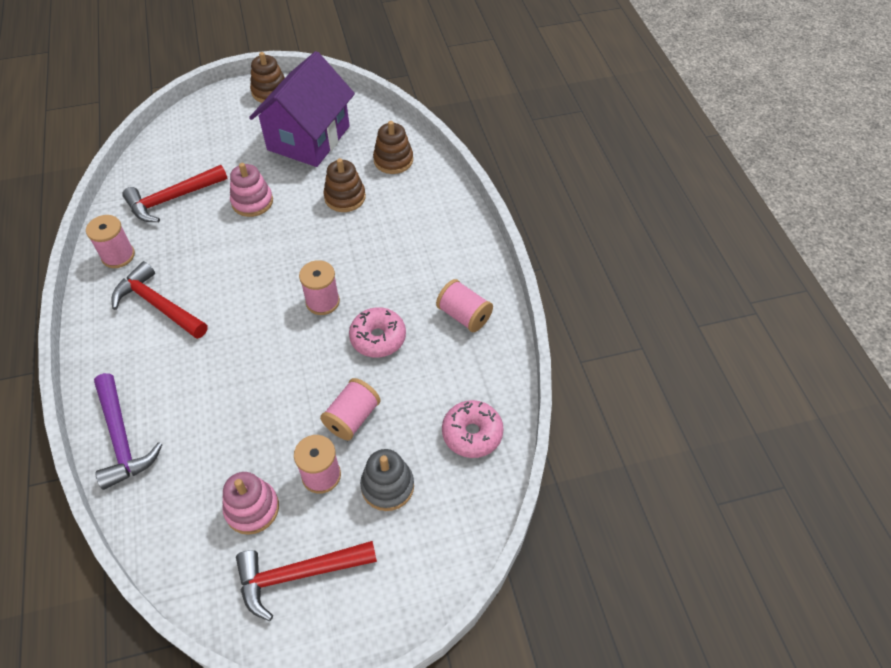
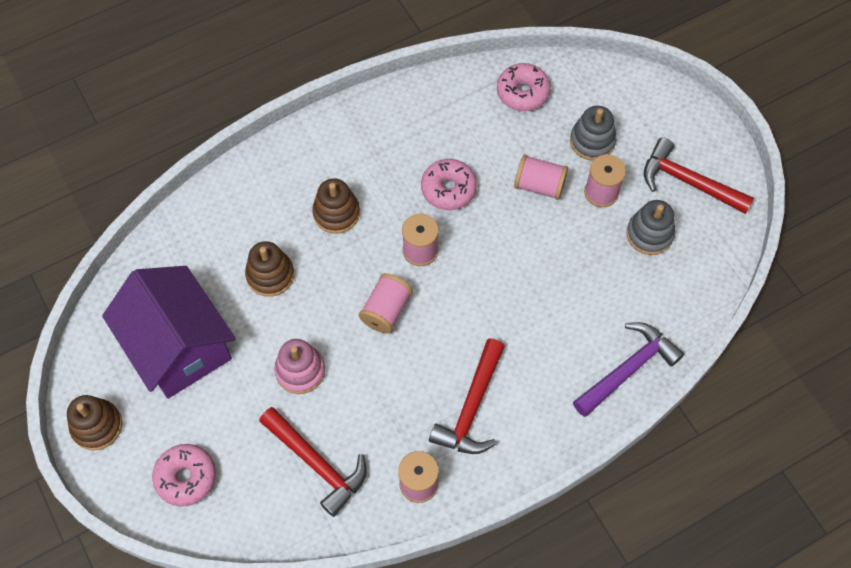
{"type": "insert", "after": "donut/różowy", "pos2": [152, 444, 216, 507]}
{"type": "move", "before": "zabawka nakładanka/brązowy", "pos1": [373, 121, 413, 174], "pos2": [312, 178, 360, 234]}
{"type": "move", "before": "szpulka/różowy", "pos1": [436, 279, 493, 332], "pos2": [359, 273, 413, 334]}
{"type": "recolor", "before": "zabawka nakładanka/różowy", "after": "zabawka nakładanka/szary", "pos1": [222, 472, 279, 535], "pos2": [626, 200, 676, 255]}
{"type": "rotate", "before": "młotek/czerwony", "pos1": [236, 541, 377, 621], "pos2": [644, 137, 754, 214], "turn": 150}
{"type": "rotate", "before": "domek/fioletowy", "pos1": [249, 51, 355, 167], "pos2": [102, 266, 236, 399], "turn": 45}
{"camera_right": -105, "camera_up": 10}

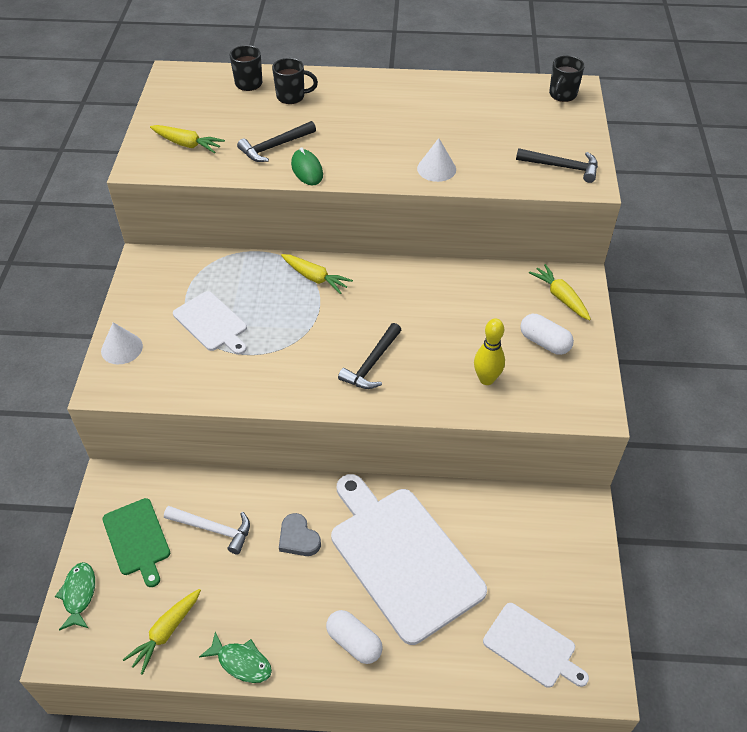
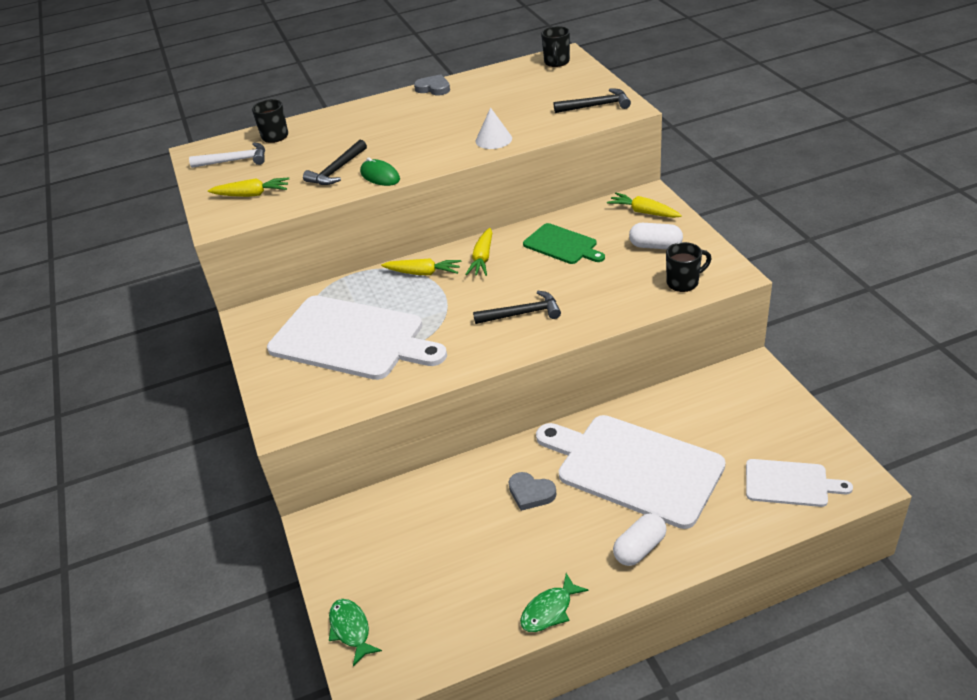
{"type": "delete", "before": "stożek/biały", "pos1": [101, 322, 143, 364]}
{"type": "delete", "before": "kręgiel/żółty", "pos1": [474, 318, 505, 385]}
{"type": "insert", "after": "serce/szary", "pos2": [414, 74, 450, 95]}
{"type": "move", "before": "deska do krojenia/zielony", "pos1": [102, 498, 170, 587], "pos2": [523, 223, 605, 264]}
{"type": "move", "before": "marchewka/żółty", "pos1": [123, 589, 201, 675], "pos2": [465, 228, 492, 276]}
{"type": "move", "before": "młotek/biały", "pos1": [164, 506, 250, 554], "pos2": [189, 143, 265, 168]}
{"type": "move", "before": "kubek/czarny", "pos1": [272, 58, 318, 104], "pos2": [666, 242, 712, 292]}
{"type": "rotate", "before": "ryba/zielony", "pos1": [199, 632, 272, 683], "pos2": [520, 573, 589, 632], "turn": 135}
{"type": "rotate", "before": "kapsułka/biały", "pos1": [326, 610, 383, 664], "pos2": [613, 513, 667, 566], "turn": -60}
{"type": "rotate", "before": "młotek/czarny", "pos1": [338, 323, 401, 389], "pos2": [473, 291, 561, 324], "turn": -105}
{"type": "resize", "before": "deska do krojenia/biały", "pos1": [173, 291, 247, 355], "pos2": [267, 295, 447, 380], "scale": 1.94}
{"camera_right": -20, "camera_up": -10}

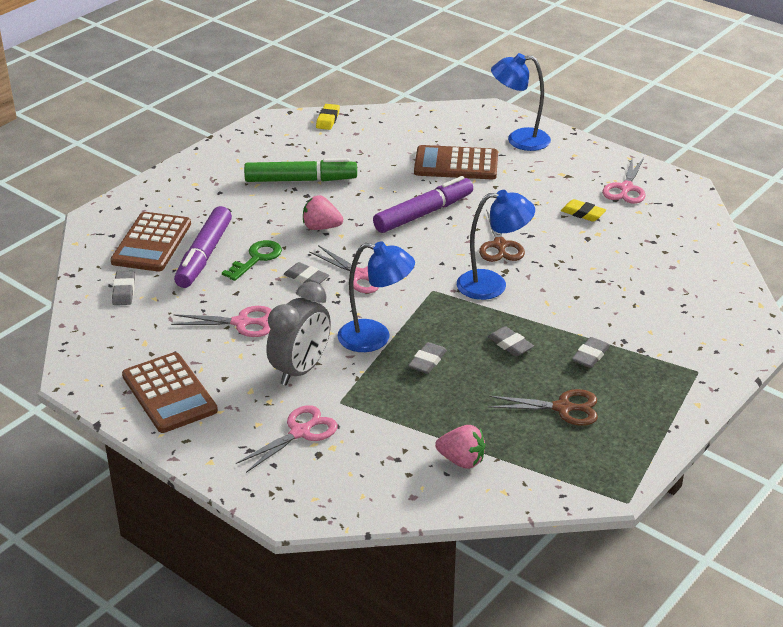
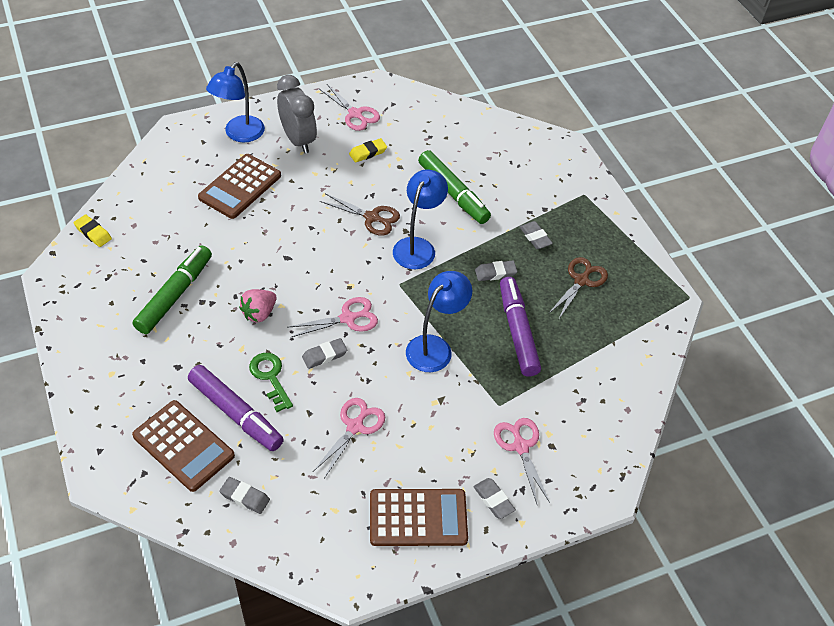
{"type": "delete", "before": "truskawka/różowy", "pos1": [435, 425, 485, 469]}
{"type": "insert", "after": "flamaster/zielony", "pos2": [418, 150, 491, 224]}
{"type": "move", "before": "budzik/szary", "pos1": [266, 282, 331, 385], "pos2": [277, 75, 317, 153]}
{"type": "move", "before": "flamaster/fioletowy", "pos1": [373, 176, 473, 233], "pos2": [500, 277, 541, 377]}
{"type": "move", "before": "gumka do mazania/szary", "pos1": [408, 342, 447, 374], "pos2": [474, 478, 516, 519]}
{"camera_right": -65, "camera_up": 15}

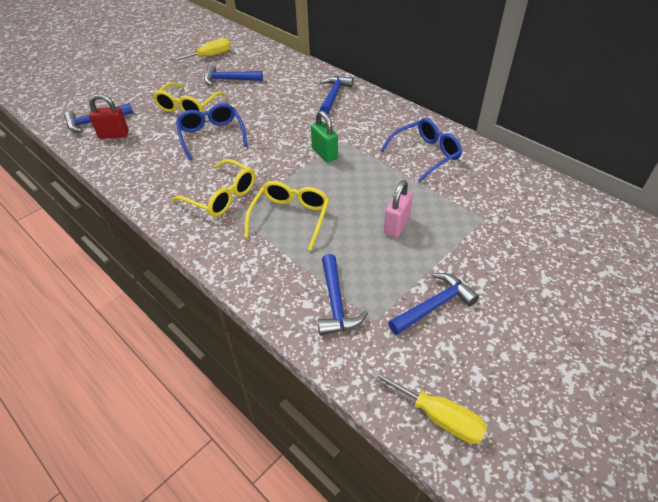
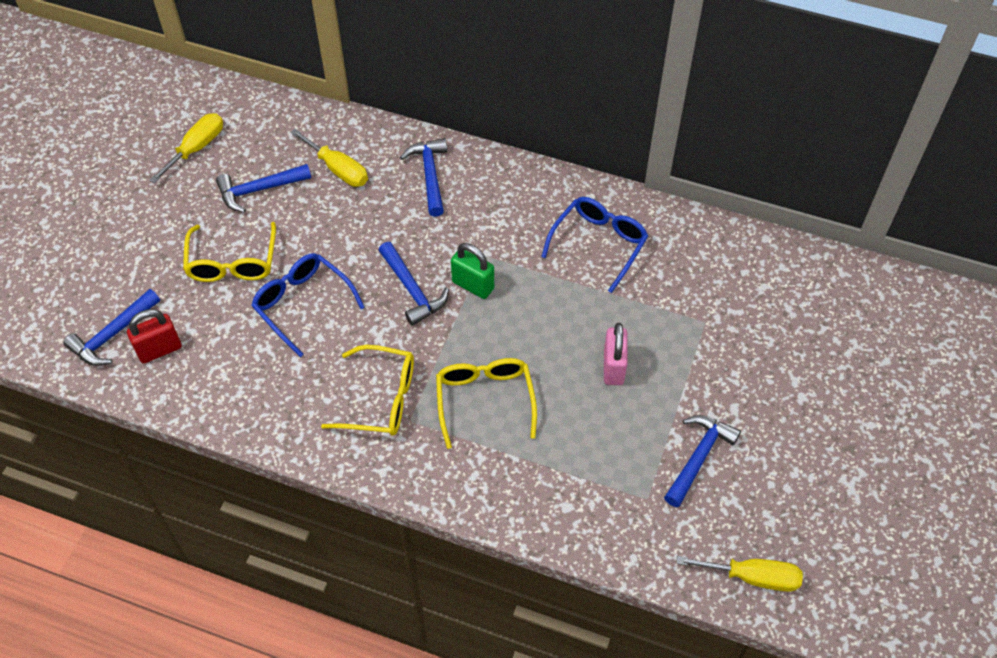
{"type": "insert", "after": "śrubokręt/żółty", "pos2": [290, 129, 368, 187]}
{"type": "move", "before": "młotek/niebieski", "pos1": [318, 254, 368, 335], "pos2": [378, 242, 449, 326]}
{"camera_right": -25, "camera_up": 10}

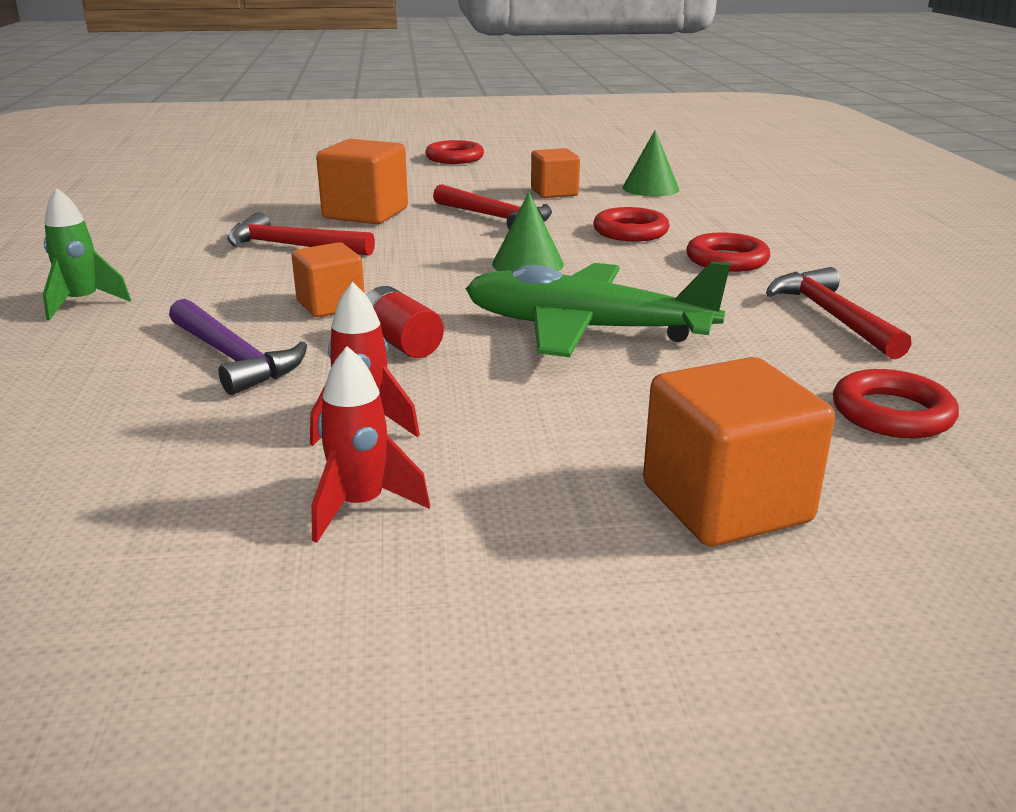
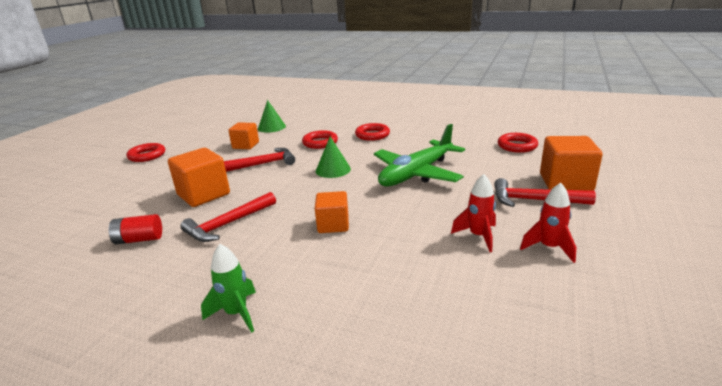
{"type": "delete", "before": "młotek/fioletowy", "pos1": [169, 299, 307, 395]}
{"type": "move", "before": "bateria/czerwony", "pos1": [366, 286, 444, 358], "pos2": [108, 214, 162, 244]}
{"type": "move", "before": "młotek/czerwony", "pos1": [766, 267, 912, 359], "pos2": [494, 178, 596, 207]}
{"camera_right": -60, "camera_up": 0}

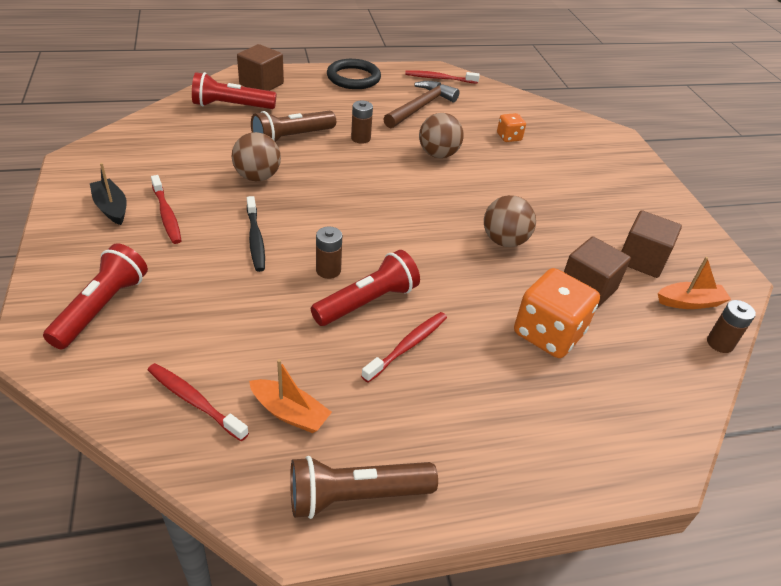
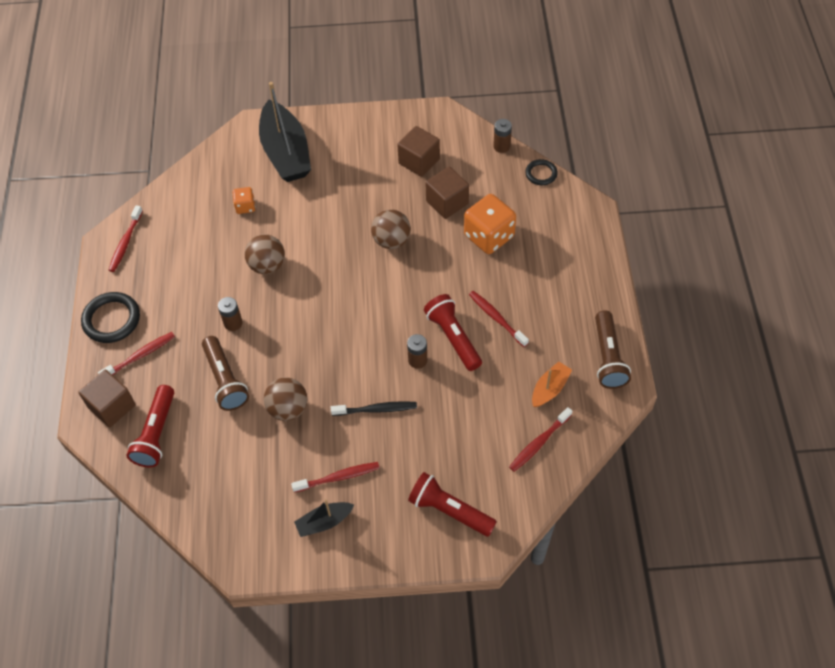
{"type": "delete", "before": "młotek/brązowy", "pos1": [383, 81, 460, 128]}
{"type": "delete", "before": "łódka/pomarańczowy", "pos1": [658, 257, 731, 309]}
{"type": "insert", "after": "szczoteczka do zębów/czerwony", "pos2": [98, 332, 175, 375]}
{"type": "insert", "after": "łódka/czarny", "pos2": [259, 82, 311, 182]}
{"type": "insert", "after": "pierścień/czarny", "pos2": [525, 159, 558, 185]}
{"camera_right": -75, "camera_up": 15}

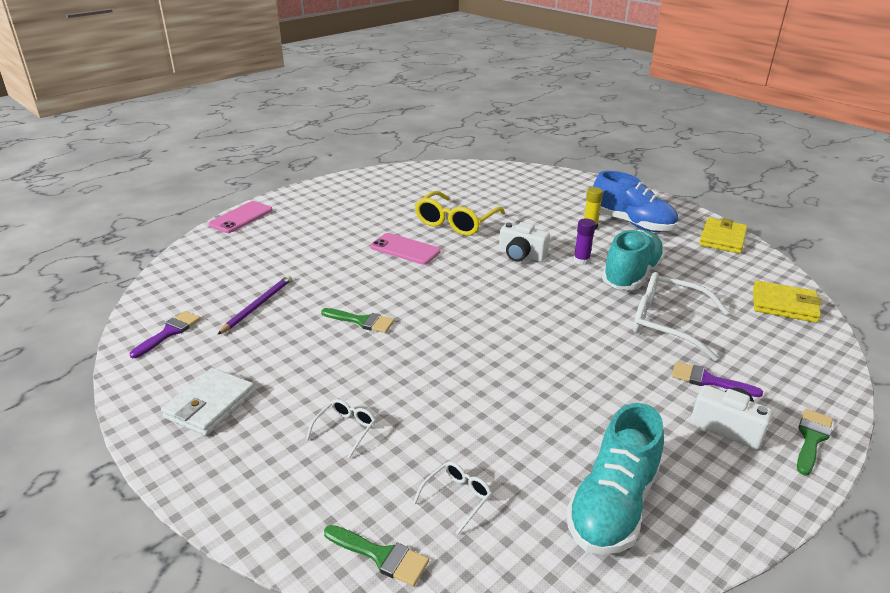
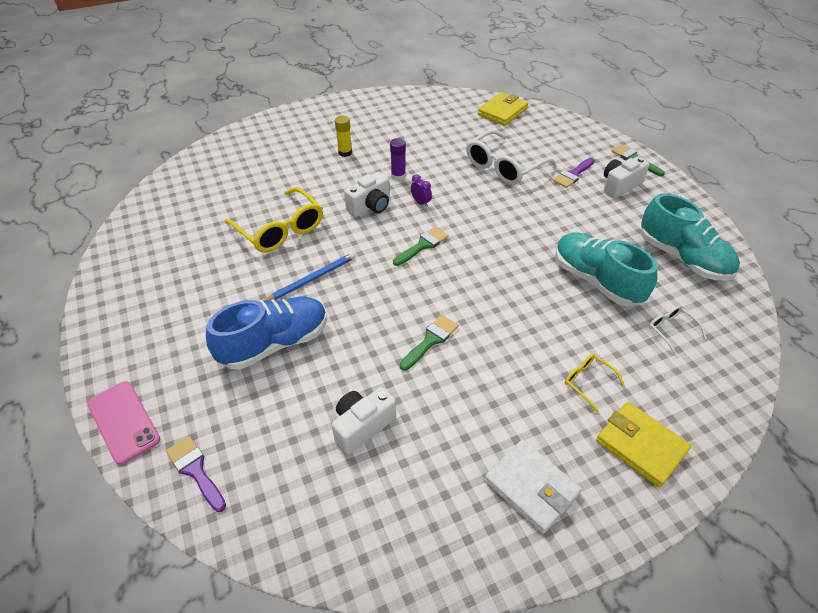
{"type": "insert", "after": "budzik/fioletowy", "pos2": [411, 174, 432, 207]}
{"type": "move", "before": "pędzel/fioletowy", "pos1": [130, 311, 201, 358], "pos2": [166, 436, 226, 512]}
{"type": "move", "before": "pędzel/zielony", "pos1": [324, 525, 429, 587], "pos2": [393, 226, 449, 266]}
{"type": "move", "before": "but/niebieski", "pos1": [593, 171, 678, 232], "pos2": [206, 297, 327, 370]}
{"type": "move", "before": "but/turkusowy", "pos1": [602, 230, 665, 290], "pos2": [555, 232, 657, 307]}
{"type": "move", "before": "portfel/żółty", "pos1": [699, 218, 748, 254], "pos2": [596, 402, 691, 488]}
{"type": "replace", "before": "ołówek/fioletowy", "after": "aparat fotograficzny/biały", "pos1": [217, 275, 292, 335], "pos2": [332, 387, 396, 454]}
{"type": "replace", "before": "telefon/różowy", "after": "ołówek/niebieski", "pos1": [370, 233, 441, 265], "pos2": [265, 253, 355, 300]}
{"type": "recolor", "before": "okulary/biały", "after": "okulary/żółty", "pos1": [306, 399, 376, 458], "pos2": [565, 354, 625, 413]}
{"camera_right": -70, "camera_up": 15}

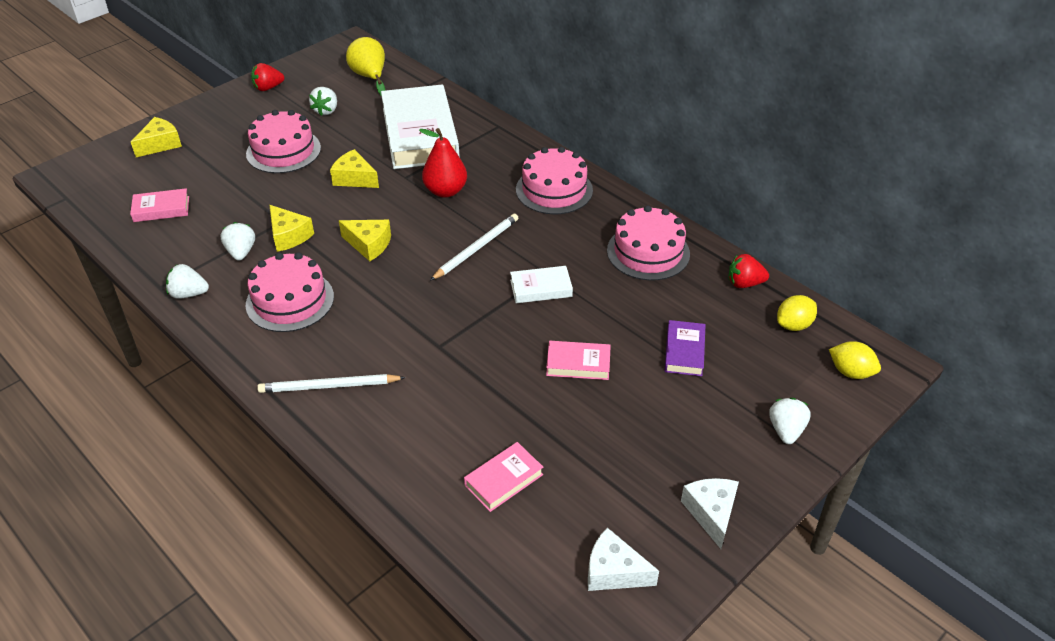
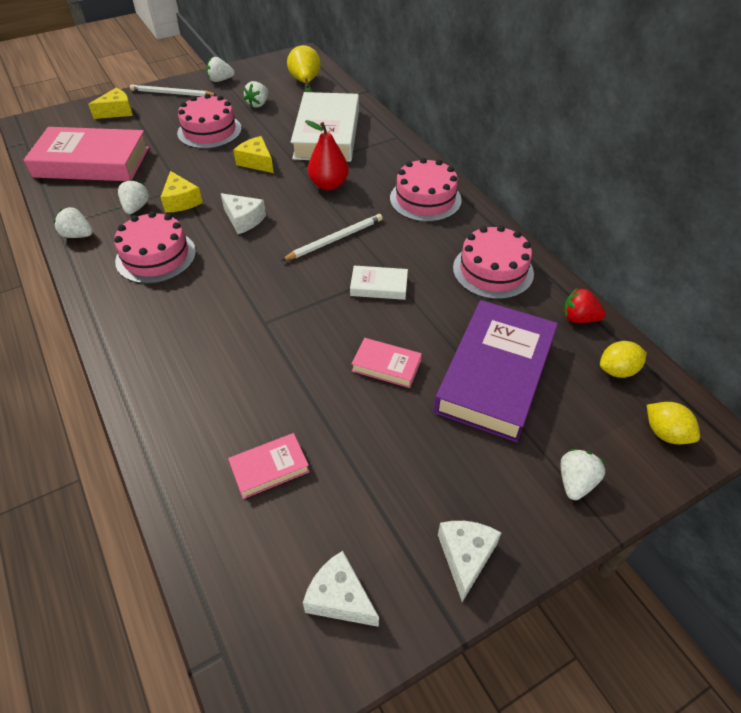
{"type": "move", "before": "ołówek/biały", "pos1": [257, 374, 406, 393], "pos2": [130, 84, 217, 96]}
{"type": "recolor", "before": "truskawka/czerwony", "after": "truskawka/biały", "pos1": [251, 63, 284, 91], "pos2": [206, 57, 235, 82]}
{"type": "recolor", "before": "ser/żółty", "after": "ser/biały", "pos1": [339, 220, 391, 261], "pos2": [221, 193, 266, 234]}
{"type": "resize", "before": "książka/różowy", "pos1": [130, 188, 189, 222], "pos2": [24, 127, 149, 181], "scale": 2.22}
{"type": "resize", "before": "książka/fioletowy", "pos1": [664, 320, 706, 376], "pos2": [434, 300, 558, 442], "scale": 2.22}
{"camera_right": 15, "camera_up": 5}

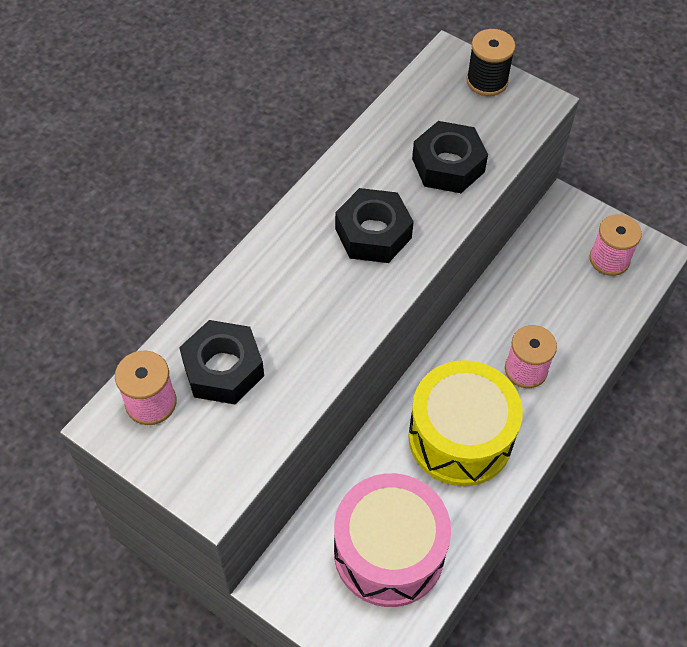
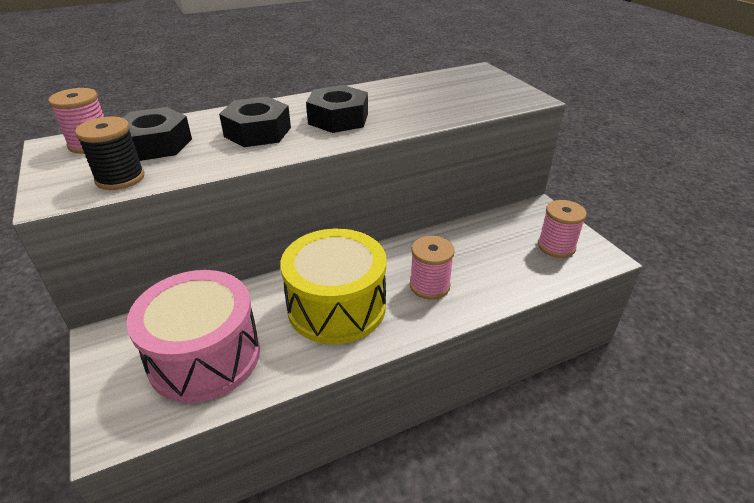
{"type": "move", "before": "nakrętka/czarny", "pos1": [412, 121, 488, 193], "pos2": [219, 97, 291, 147]}
{"type": "move", "before": "szpulka/czarny", "pos1": [466, 29, 516, 96], "pos2": [75, 117, 145, 190]}
{"camera_right": 30, "camera_up": -20}

